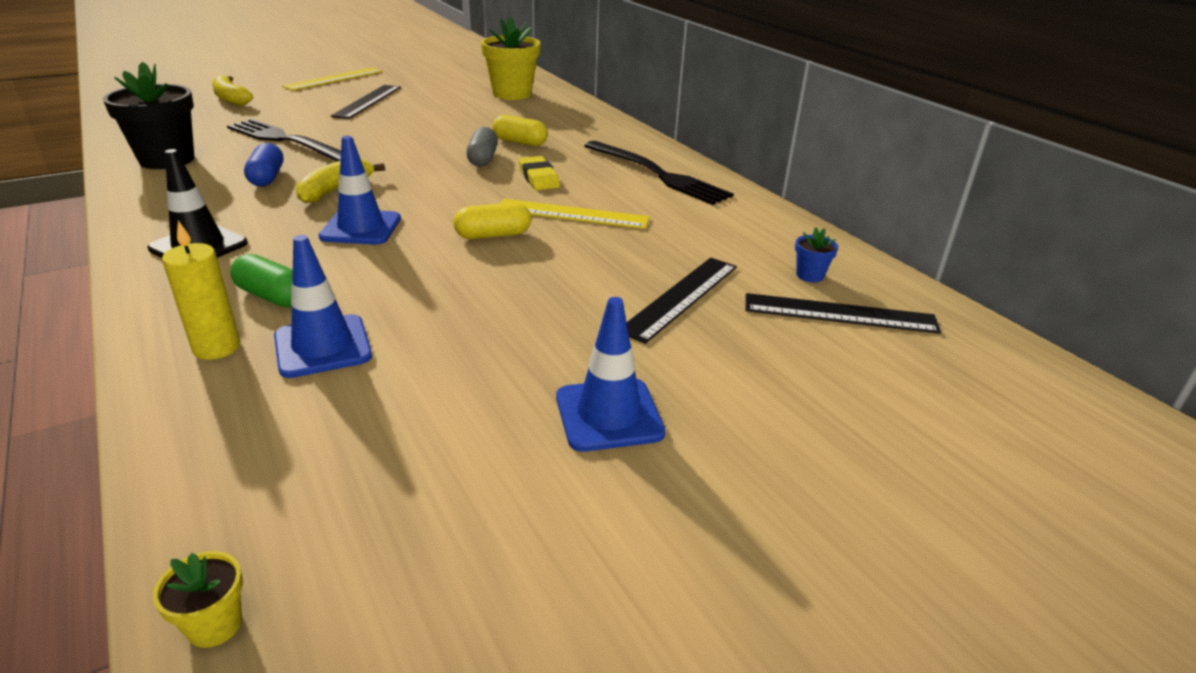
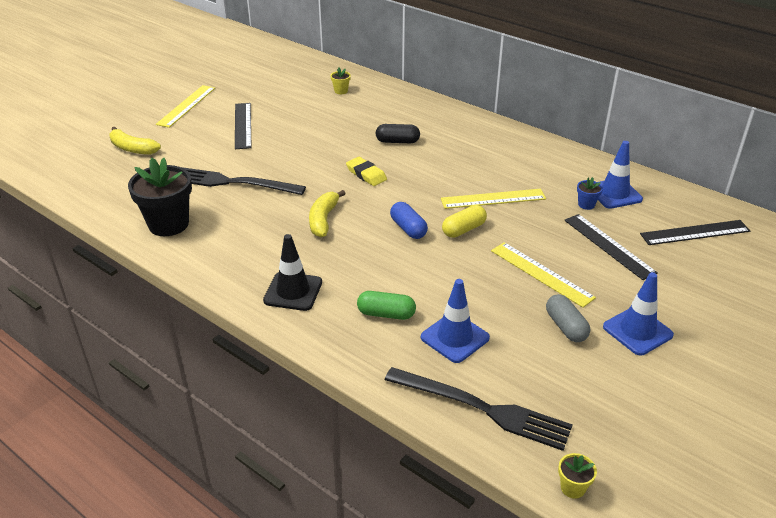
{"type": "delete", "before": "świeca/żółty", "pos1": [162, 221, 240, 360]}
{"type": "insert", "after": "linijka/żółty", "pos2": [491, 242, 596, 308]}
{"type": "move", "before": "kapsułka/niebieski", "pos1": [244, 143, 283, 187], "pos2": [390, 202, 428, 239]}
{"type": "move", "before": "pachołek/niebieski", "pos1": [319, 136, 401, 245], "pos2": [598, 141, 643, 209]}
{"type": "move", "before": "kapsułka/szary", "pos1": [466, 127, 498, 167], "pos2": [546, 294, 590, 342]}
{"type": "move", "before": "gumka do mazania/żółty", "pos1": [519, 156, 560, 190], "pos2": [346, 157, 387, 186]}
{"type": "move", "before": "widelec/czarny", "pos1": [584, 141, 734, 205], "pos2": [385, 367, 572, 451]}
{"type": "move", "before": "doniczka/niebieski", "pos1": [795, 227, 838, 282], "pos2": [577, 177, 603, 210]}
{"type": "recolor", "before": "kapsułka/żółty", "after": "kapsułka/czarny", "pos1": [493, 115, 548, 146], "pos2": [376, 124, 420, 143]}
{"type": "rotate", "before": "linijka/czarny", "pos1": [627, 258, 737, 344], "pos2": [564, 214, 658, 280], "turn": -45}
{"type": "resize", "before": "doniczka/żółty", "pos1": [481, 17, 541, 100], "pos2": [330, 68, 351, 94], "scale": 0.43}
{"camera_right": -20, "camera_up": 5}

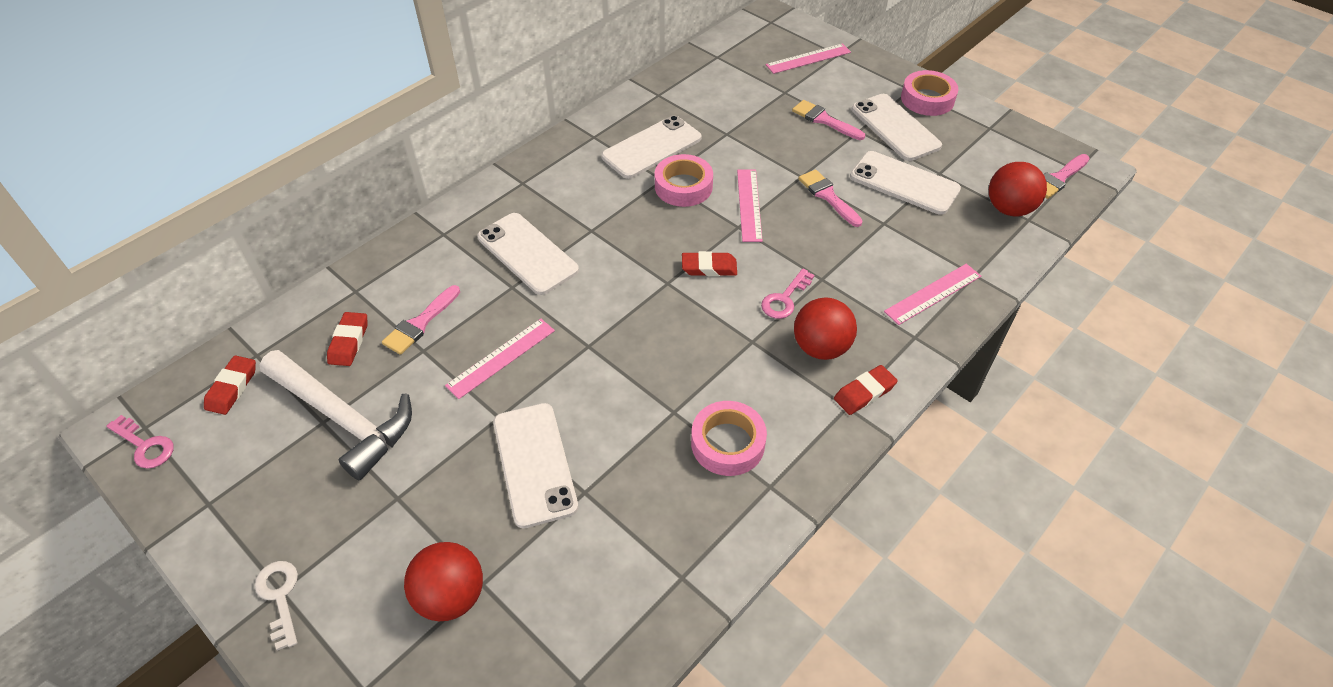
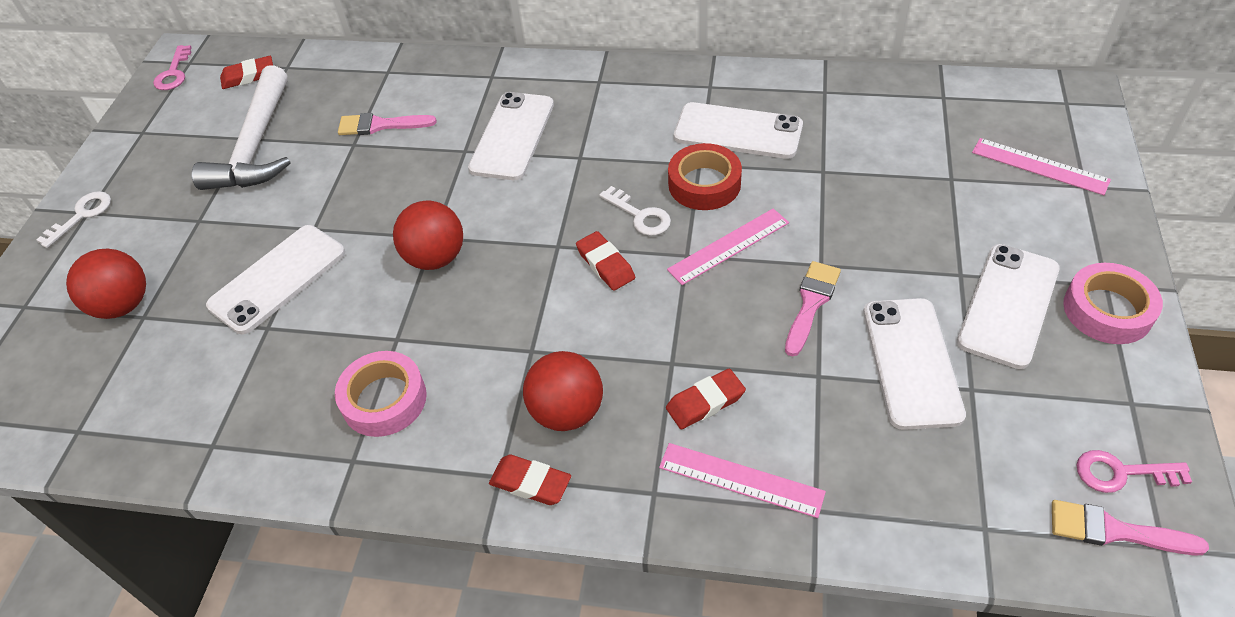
{"type": "delete", "before": "linijka/różowy", "pos1": [445, 319, 555, 399]}
{"type": "delete", "before": "pędzel/różowy", "pos1": [792, 100, 865, 140]}
{"type": "insert", "after": "klucz/biały", "pos2": [599, 186, 671, 236]}
{"type": "move", "before": "gumka do mazania/czerwony", "pos1": [327, 312, 367, 366], "pos2": [666, 368, 746, 429]}
{"type": "move", "before": "klucz/różowy", "pos1": [761, 269, 814, 319], "pos2": [1076, 450, 1192, 493]}
{"type": "move", "before": "piłka/czerwony", "pos1": [989, 162, 1047, 216], "pos2": [393, 201, 463, 270]}
{"type": "recolor", "before": "taśma klejąca/różowy", "after": "taśma klejąca/czerwony", "pos1": [655, 154, 713, 207], "pos2": [668, 143, 742, 210]}
{"camera_right": 60, "camera_up": 0}

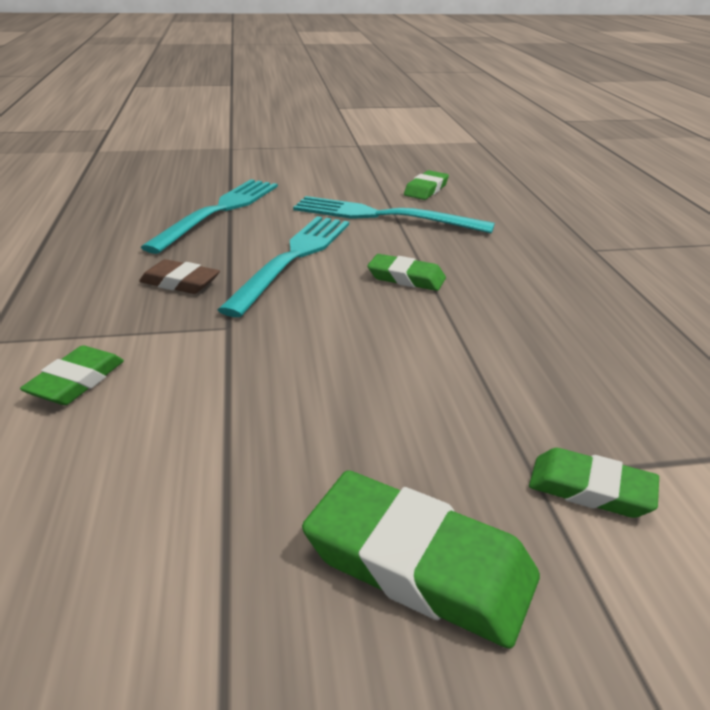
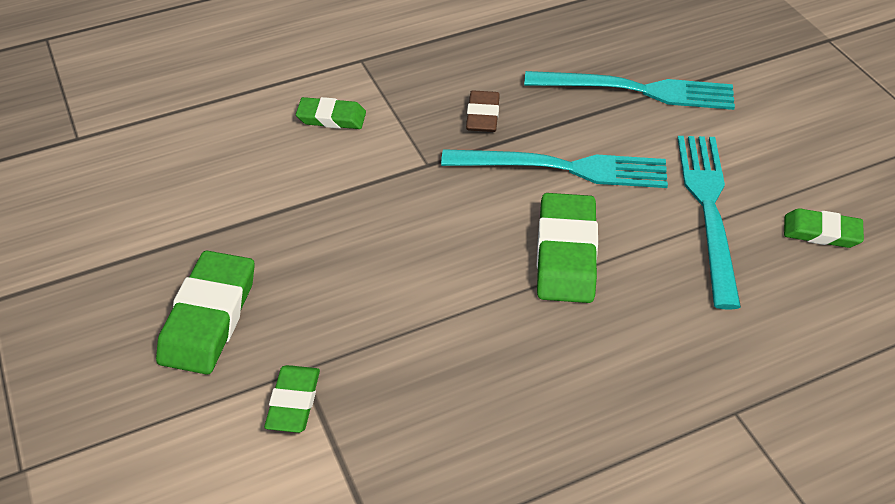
{"type": "resize", "before": "gumka do mazania/zielony", "pos1": [367, 254, 446, 291], "pos2": [536, 193, 598, 303], "scale": 1.66}
{"camera_right": 75, "camera_up": 15}

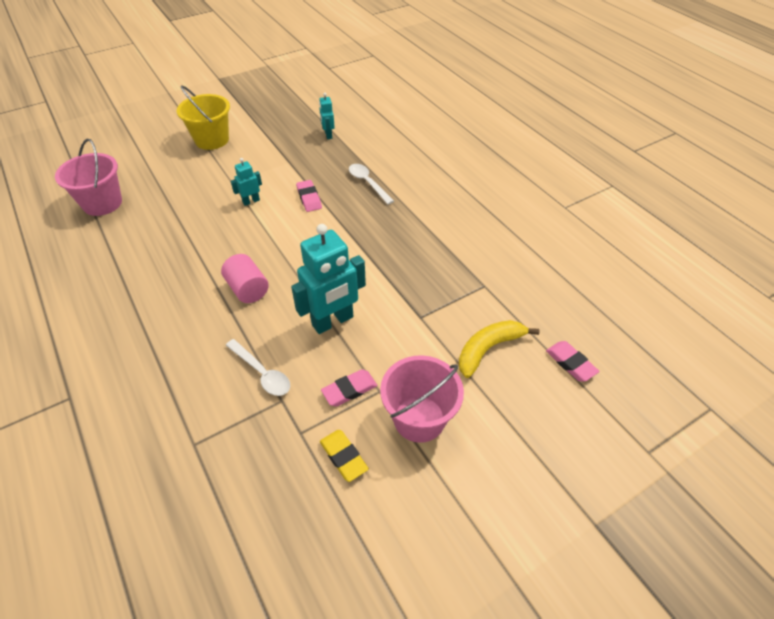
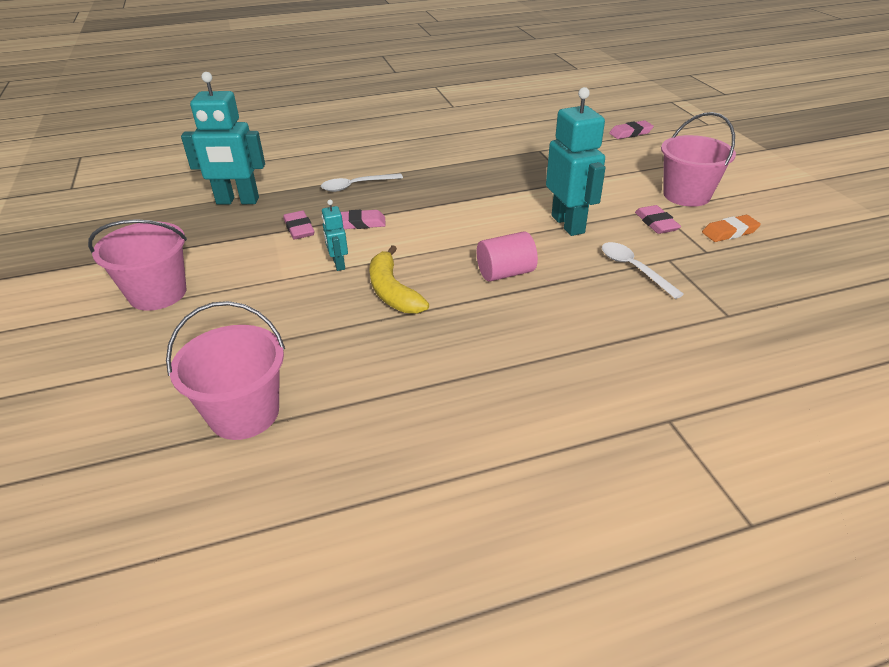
{"type": "insert", "after": "gumka do mazania/różowy", "pos2": [283, 211, 314, 239]}
{"type": "move", "before": "banan/żółty", "pos1": [459, 320, 540, 378], "pos2": [370, 245, 429, 314]}
{"type": "recolor", "before": "wiadro/żółty", "after": "wiadro/różowy", "pos1": [177, 85, 230, 150], "pos2": [88, 219, 187, 311]}
{"type": "recolor", "before": "gumka do mazania/żółty", "after": "gumka do mazania/pomarańczowy", "pos1": [320, 430, 369, 482], "pos2": [702, 215, 761, 242]}
{"type": "rotate", "before": "łyżka/biały", "pos1": [226, 339, 290, 396], "pos2": [602, 242, 684, 299], "turn": -90}
{"type": "resize", "before": "robot/turkusowy", "pos1": [319, 93, 335, 139], "pos2": [181, 72, 265, 205], "scale": 2.04}
{"camera_right": -75, "camera_up": -10}

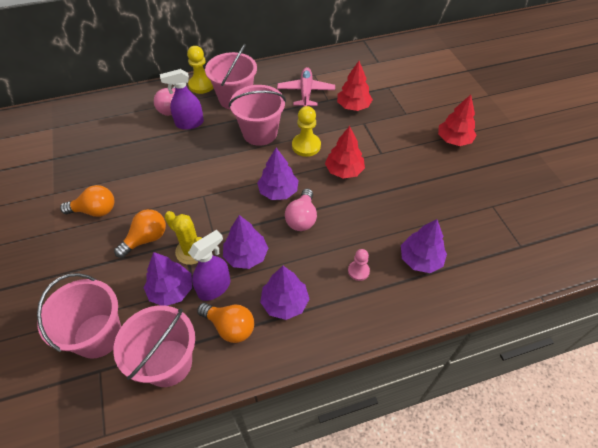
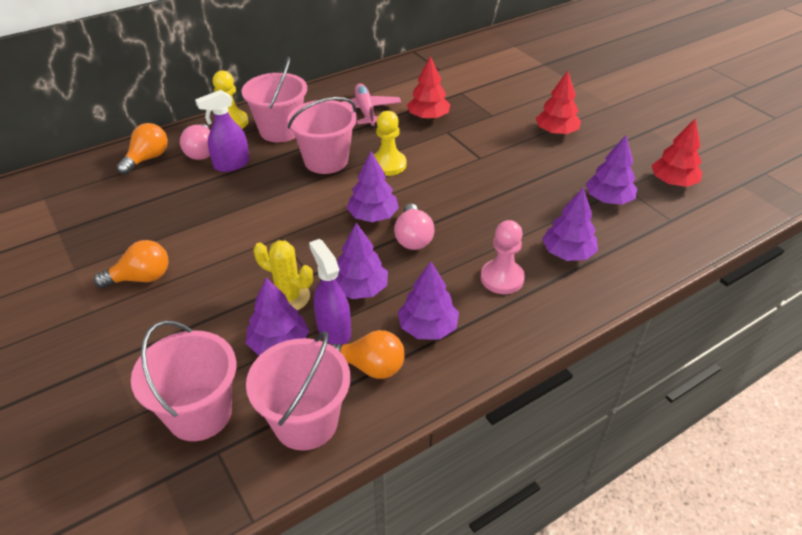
{"type": "insert", "after": "drzewko/fioletowy", "pos2": [586, 135, 637, 205]}
{"type": "move", "before": "żarówka/pomarańczowy", "pos1": [114, 209, 166, 258], "pos2": [117, 123, 168, 175]}
{"type": "move", "before": "drzewko/czerwony", "pos1": [325, 126, 365, 179], "pos2": [651, 118, 703, 187]}
{"type": "rotate", "before": "spryskiwacz/fioletowy", "pos1": [188, 230, 230, 301], "pos2": [309, 239, 351, 345], "turn": -60}
{"type": "resize", "before": "pionek/różowy", "pos1": [348, 249, 370, 281], "pos2": [481, 220, 525, 294], "scale": 1.63}
{"camera_right": -15, "camera_up": -10}

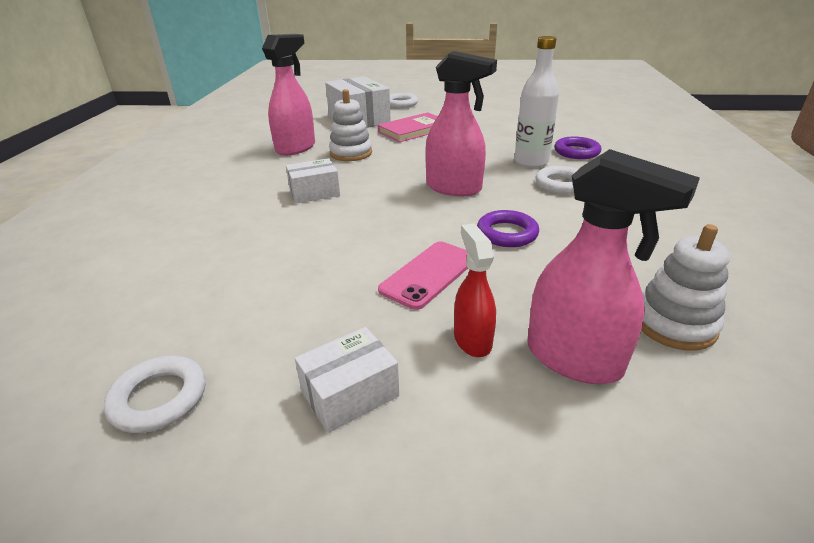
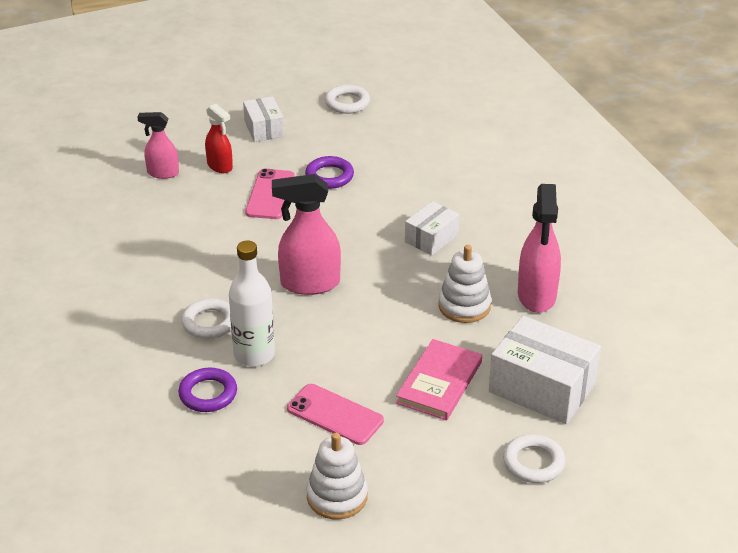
{"type": "insert", "after": "telefon/różowy", "pos2": [287, 384, 384, 445]}
{"type": "move", "before": "pierścień/fioletowy", "pos1": [477, 210, 539, 247], "pos2": [305, 156, 354, 189]}
{"type": "move", "before": "zabawka nakładanka/biały", "pos1": [641, 224, 730, 351], "pos2": [307, 433, 368, 520]}
{"type": "rotate", "before": "pudełko/biały", "pos1": [295, 327, 399, 433], "pos2": [243, 96, 284, 142], "turn": -45}
{"type": "resize", "before": "spryskiwacz/różowy", "pos1": [527, 149, 700, 384], "pos2": [137, 112, 179, 179], "scale": 0.6}
{"camera_right": 150, "camera_up": 5}

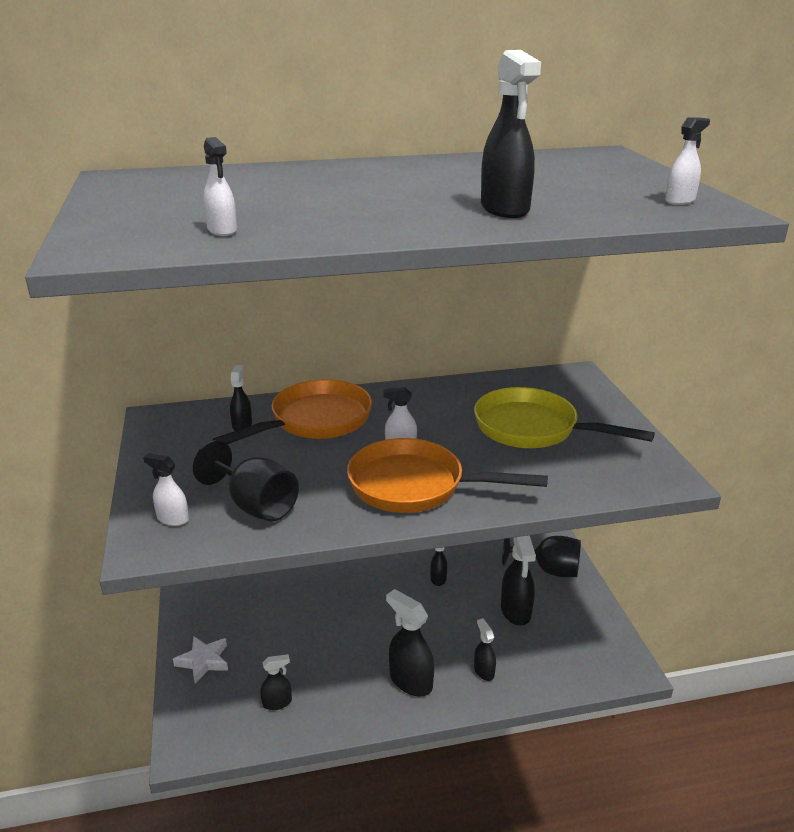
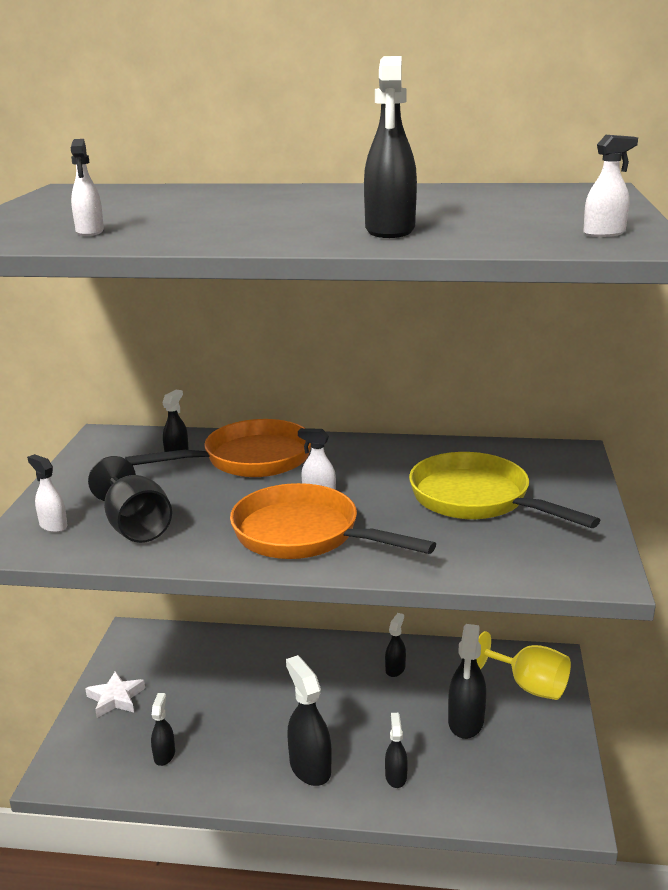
{"type": "recolor", "before": "kielich/czarny", "after": "kielich/żółty", "pos1": [502, 536, 581, 577], "pos2": [476, 631, 571, 700]}
{"type": "rotate", "before": "spryskiwacz/czarny", "pos1": [260, 654, 292, 710], "pos2": [151, 693, 175, 766], "turn": -90}
{"camera_right": 20, "camera_up": -5}

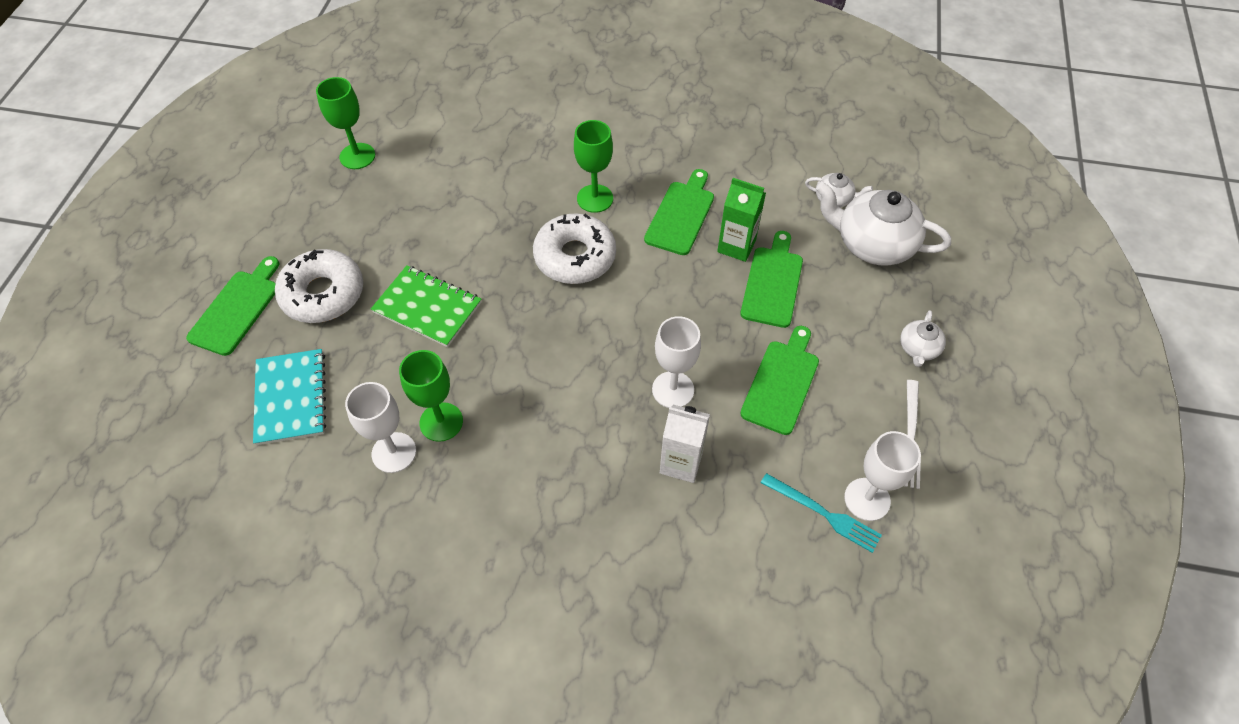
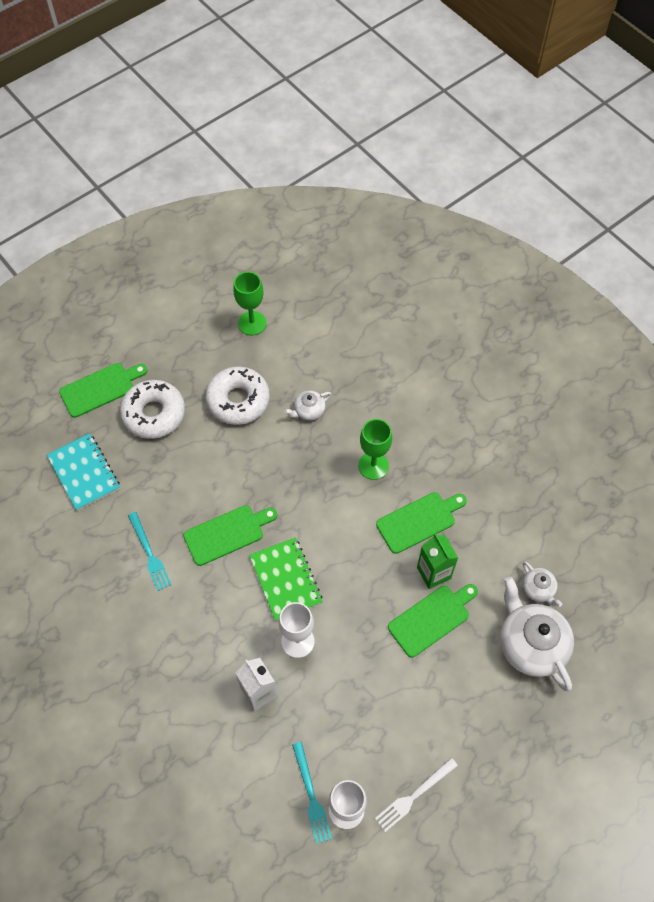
{"type": "delete", "before": "kielich/biały", "pos1": [345, 382, 416, 473]}
{"type": "move", "before": "zeszyt/zielony", "pos1": [371, 265, 481, 347], "pos2": [249, 537, 323, 621]}
{"type": "move", "before": "donut/biały", "pos1": [533, 213, 616, 284], "pos2": [205, 366, 270, 425]}
{"type": "move", "before": "deska do krojenia/zielony", "pos1": [740, 326, 819, 435], "pos2": [183, 505, 278, 566]}
{"type": "move", "before": "imbryk/biały", "pos1": [900, 310, 946, 367], "pos2": [284, 391, 332, 420]}
{"type": "replace", "before": "kielich/zielony", "after": "widelec/turkusowy", "pos1": [399, 350, 463, 442], "pos2": [128, 512, 172, 591]}
{"type": "rotate", "before": "zeszyt/turkusowy", "pos1": [253, 349, 326, 445], "pos2": [47, 433, 120, 511], "turn": -60}
{"camera_right": 40, "camera_up": 5}

